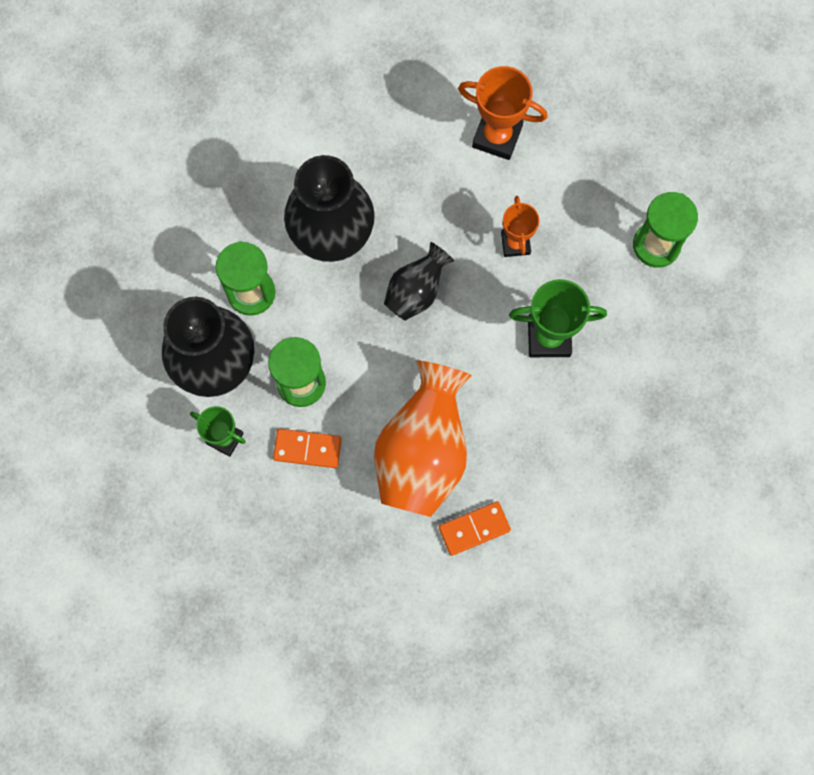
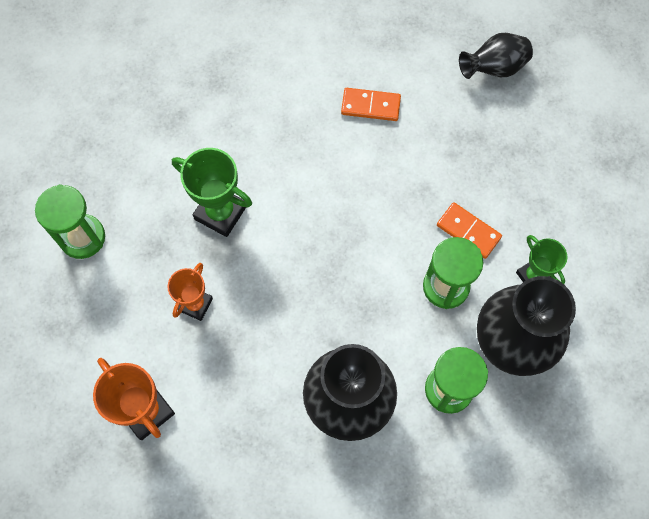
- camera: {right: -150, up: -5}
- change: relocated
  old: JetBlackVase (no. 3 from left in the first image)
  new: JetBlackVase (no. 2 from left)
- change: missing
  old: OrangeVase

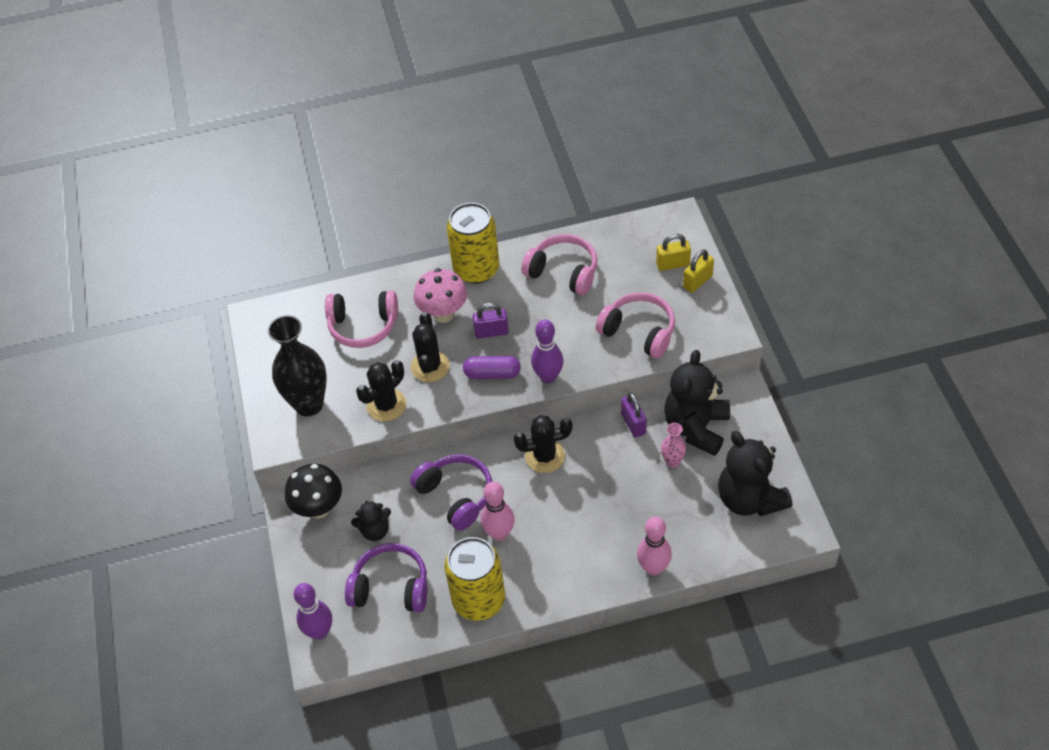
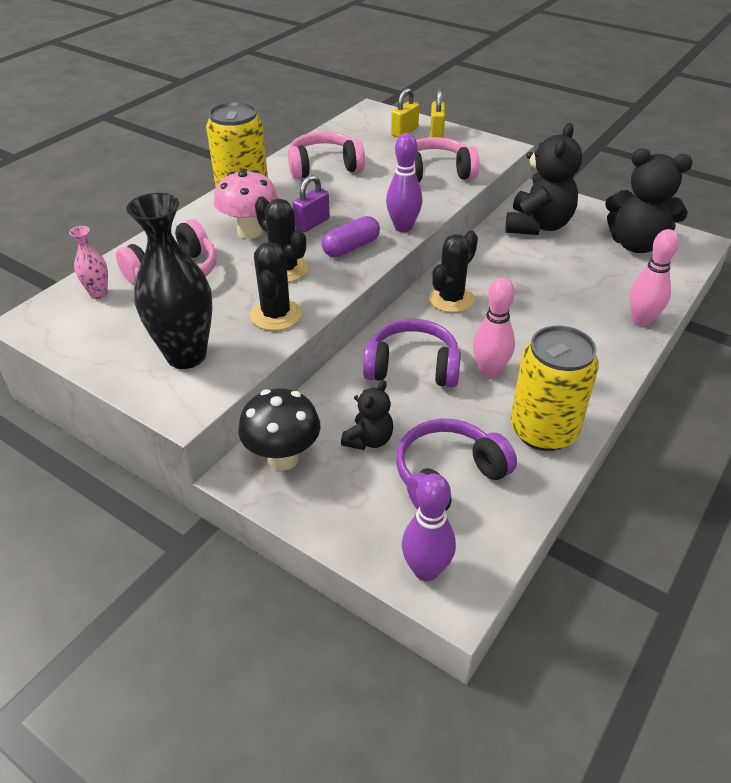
- camera: {right: -45, up: -10}
- change: spun
  old: JetBlackTeddy (no. 2 from left)
  degrees: -135
- change: missing
  old: VioletLock (no. 2 from left)
- change: relocated
  old: RosyVase

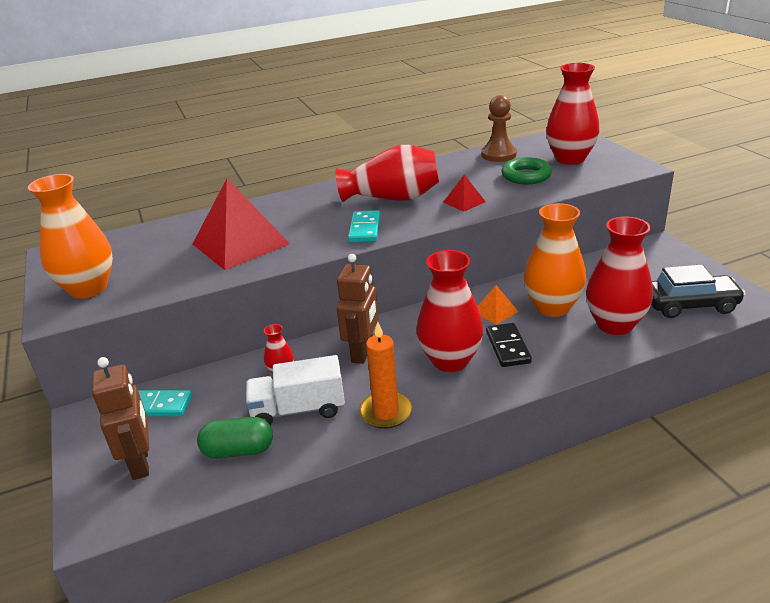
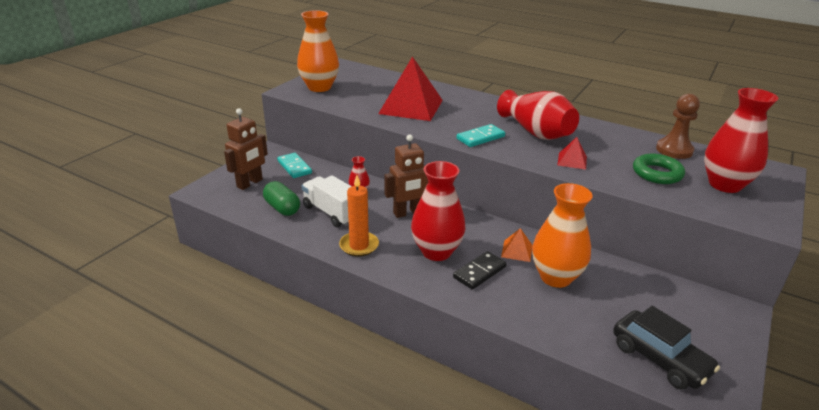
- camera: {right: 50, up: 0}
- change: missing
  old: CrimsonVase (no. 5 from left)

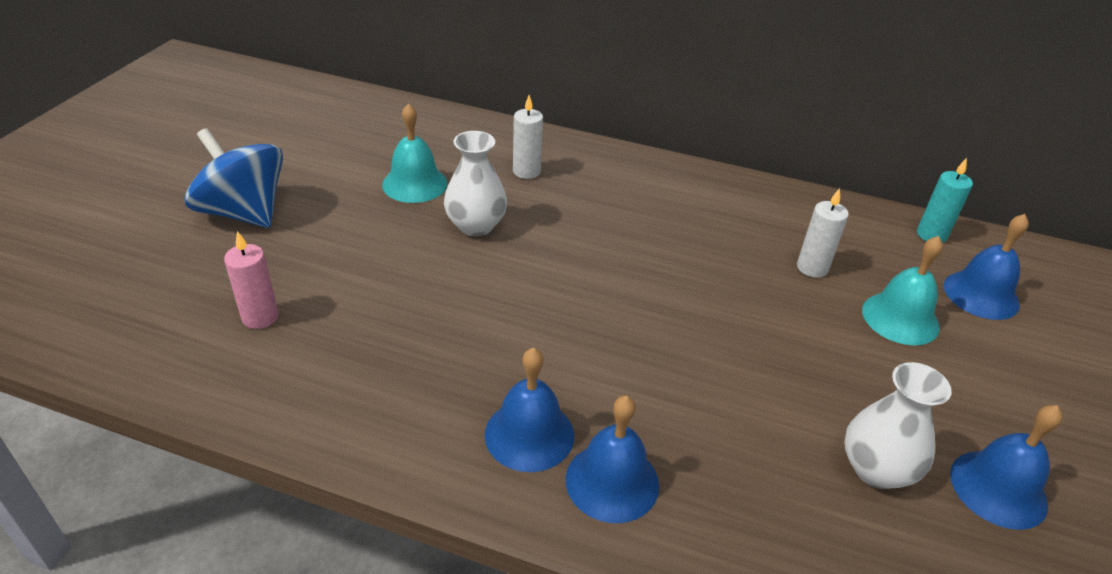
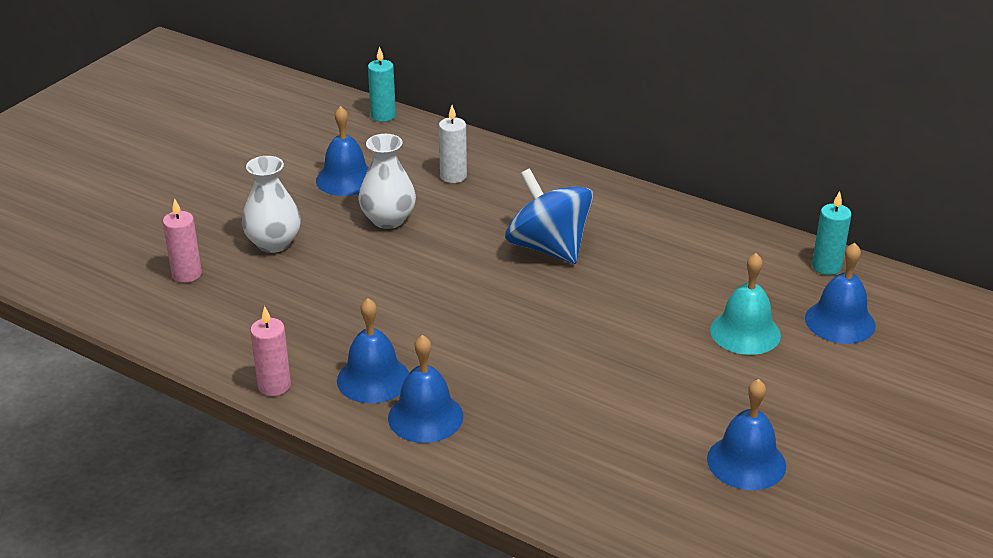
- camera: {right: 15, up: -5}
- change: colour
  old: TurquoiseSchoolBell (no. 1 from left)
  new: CobaltSchoolBell (no. 1 from left)
- change: relocated
  old: CobaltSpinningTop
- change: missing
  old: WhitePillarCandle (no. 2 from left)
- change: relocated
  old: WhiteVase (no. 2 from left in the first image)
  new: WhiteVase (no. 1 from left)
- change: appeared
  new: TurquoisePillarCandle (no. 1 from left)
- change: appeared
  new: RosyPillarCandle (no. 2 from left)

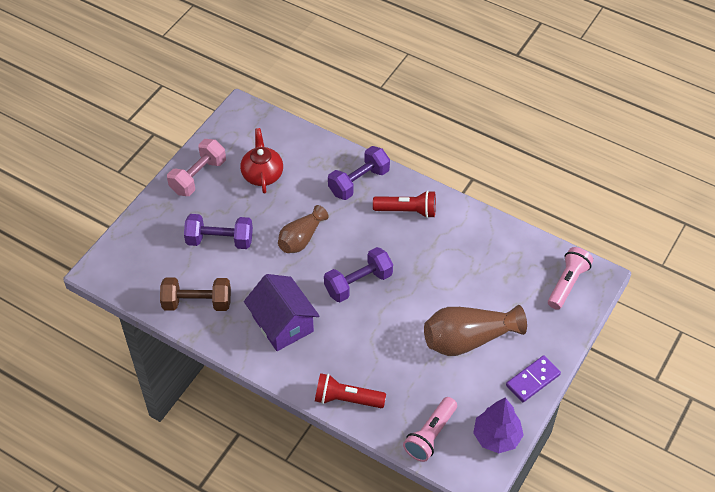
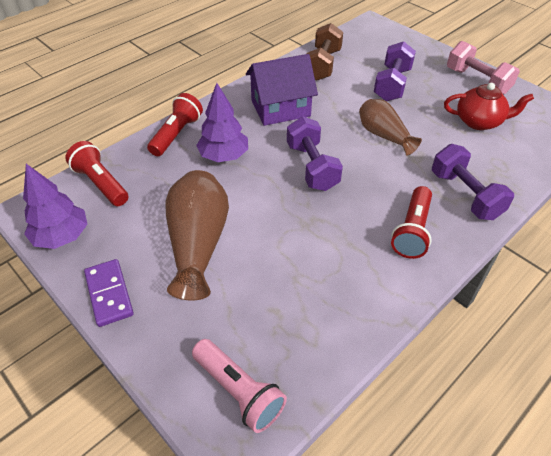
- camera: {right: 105, up: -5}
- change: colour
  old: RosyTorch (no. 1 from left)
  new: CrimsonTorch (no. 1 from left)
- change: appeared
  new: VioletFirTree (no. 2 from left)

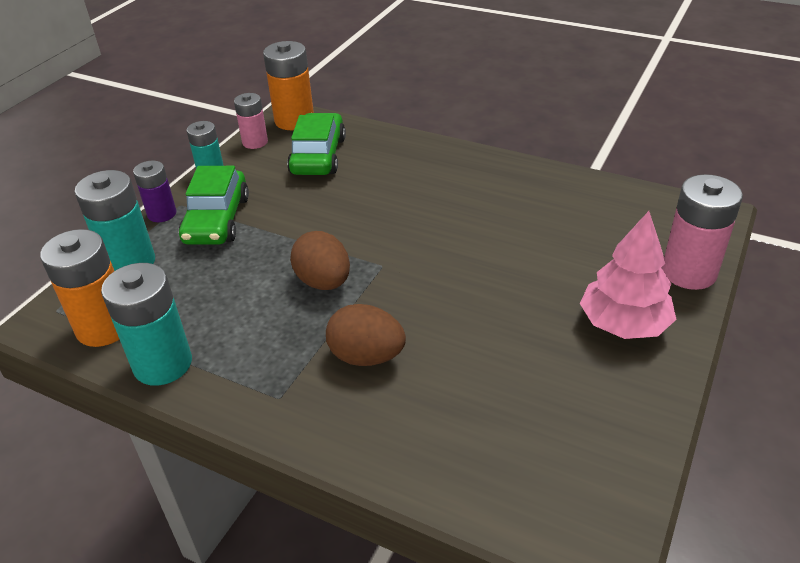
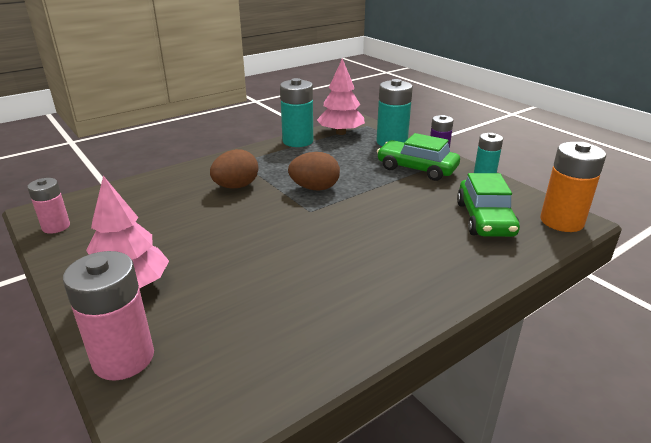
- camera: {right: 115, up: -10}
- change: relocated
  old: RosyBattery (no. 1 from left)
- change: spun
  old: GreenToyCar (no. 2 from left)
  degrees: 60
- change: exchanged
  old: OrangeBattery (no. 1 from left)
  new: RosyFirTree (no. 2 from left)

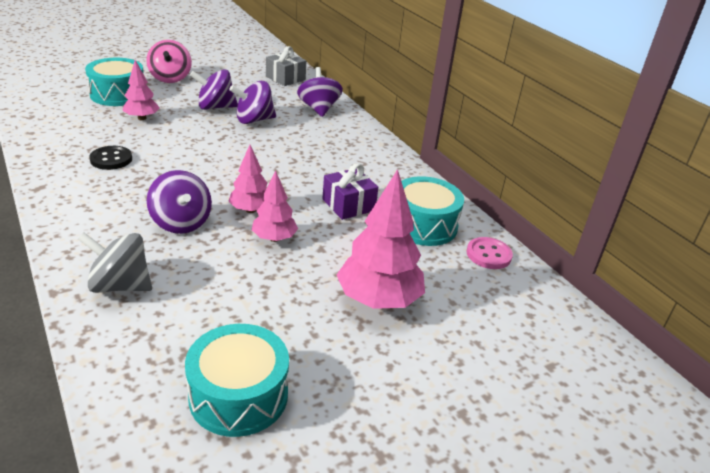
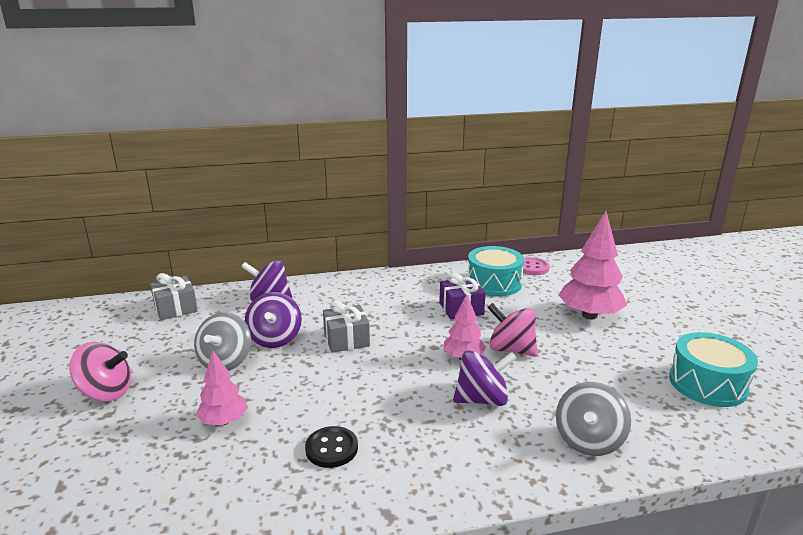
- camera: {right: -70, up: -10}
- change: missing
  old: TurquoiseDrum (no. 1 from left)
- change: colour
  old: VioletSpinningTop (no. 2 from left)
  new: GraySpinningTop (no. 1 from left)
- change: exchanged
  old: RosyFirTree (no. 3 from left)
  new: RosySpinningTop (no. 2 from left)
- change: appeared
  new: GrayGift (no. 2 from left)

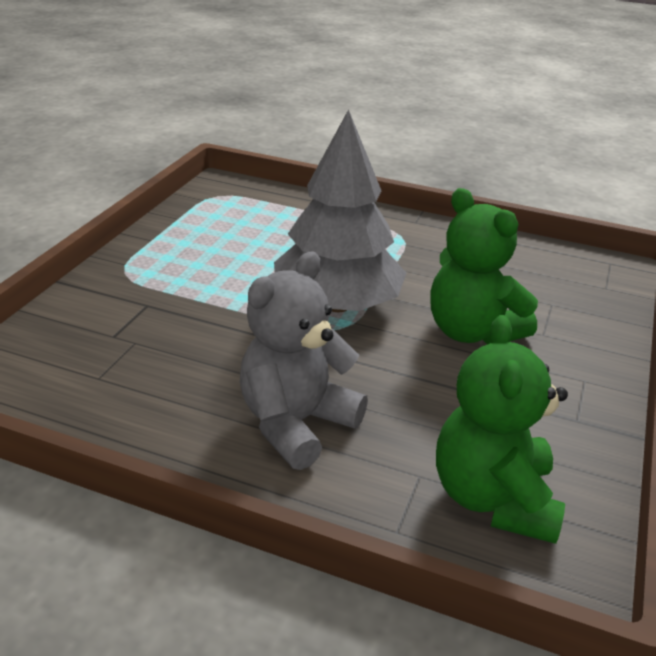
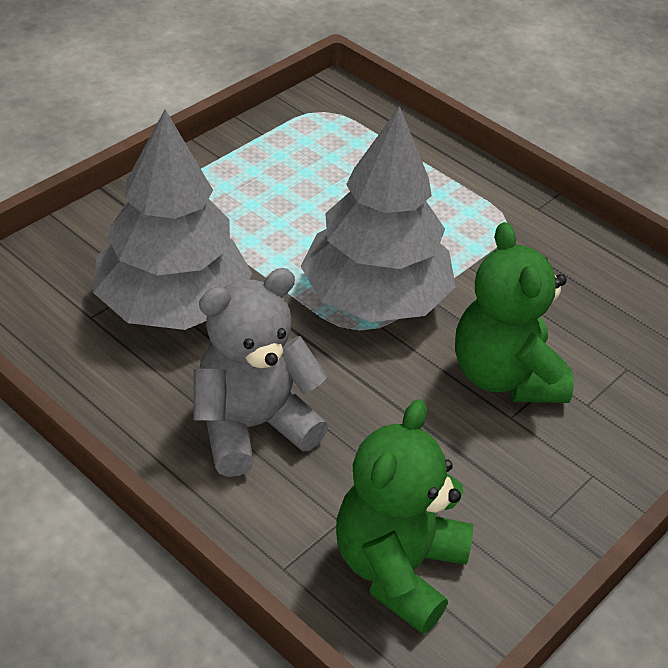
- camera: {right: 20, up: 10}
- change: appeared
  new: GrayFirTree (no. 1 from left)

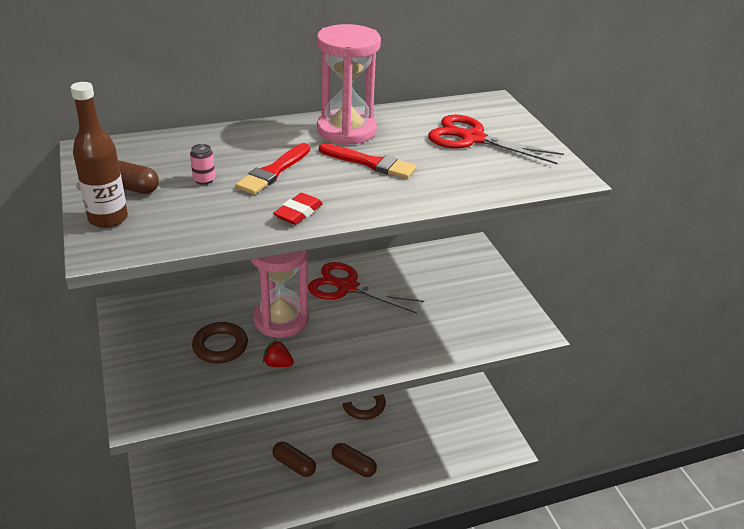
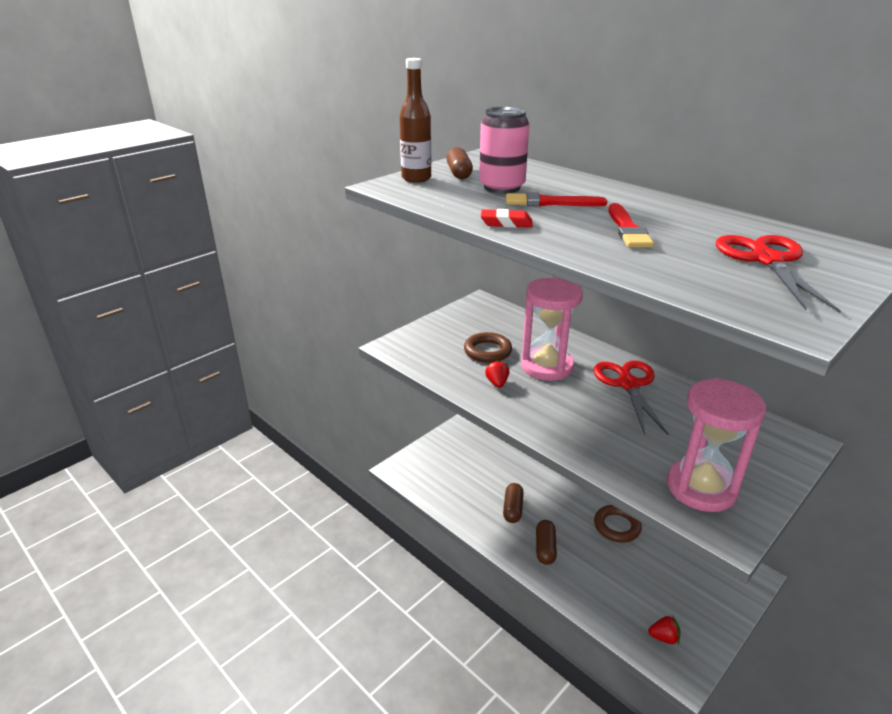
- camera: {right: 65, up: -5}
- change: relocated
  old: RosySandglass (no. 2 from left)
- change: size
  old: RosySodaCan
  factor: 2.38
- change: appeared
  new: CrimsonStrawberry (no. 2 from left)

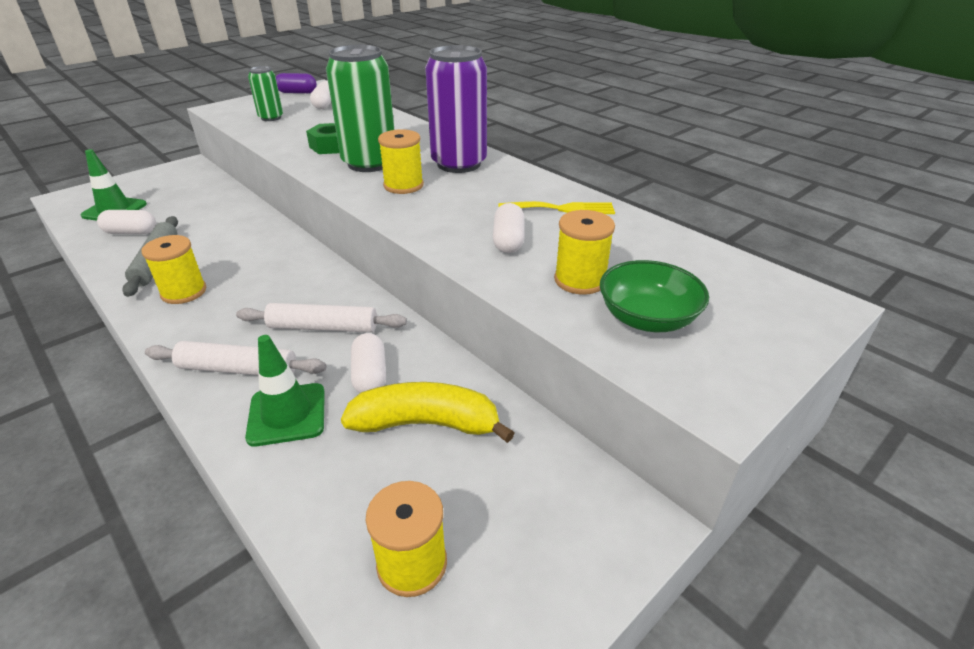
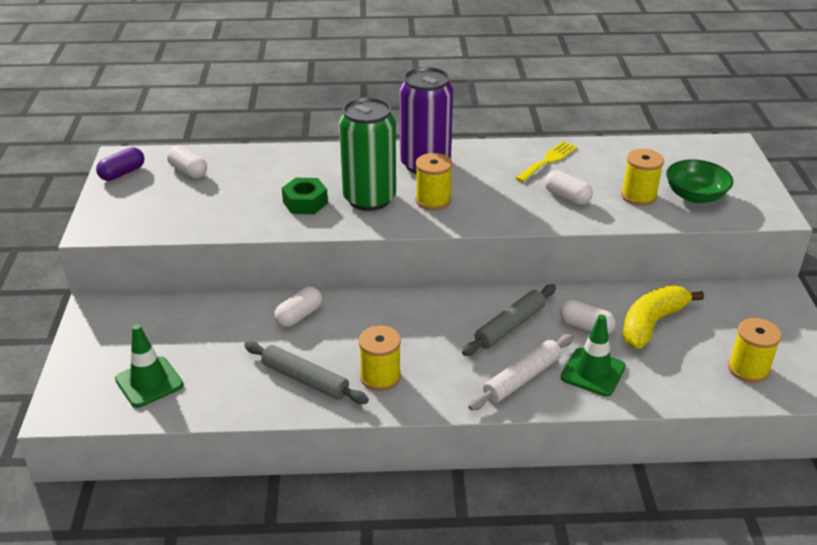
- camera: {right: -50, up: 0}
- change: missing
  old: GreenSodaCan (no. 1 from left)
- change: relocated
  old: WhitePillShape (no. 1 from left in the first image)
  new: WhitePillShape (no. 2 from left)
- change: colour
  old: WhiteDoughRoller (no. 2 from left)
  new: GrayDoughRoller (no. 2 from left)

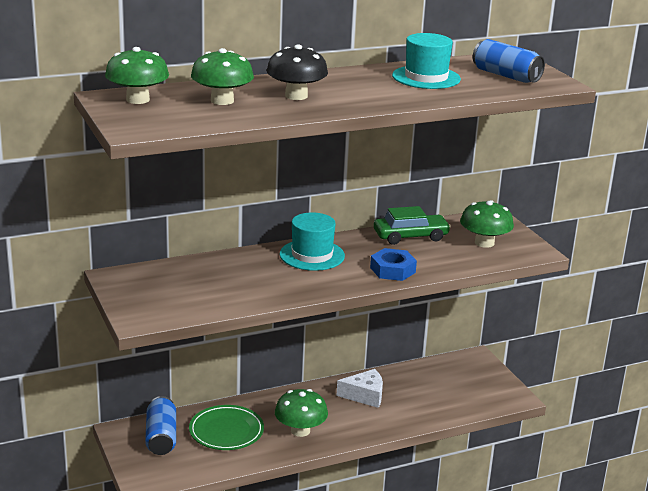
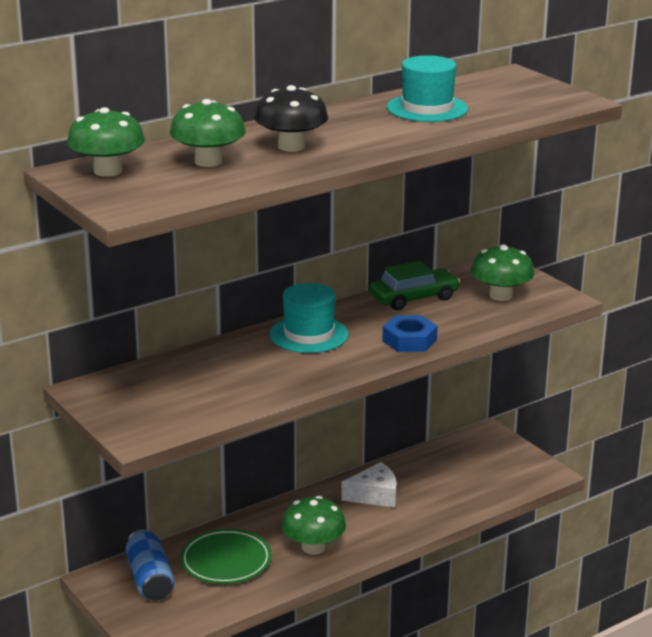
- camera: {right: -10, up: 0}
- change: missing
  old: CobaltSodaCan (no. 2 from left)

